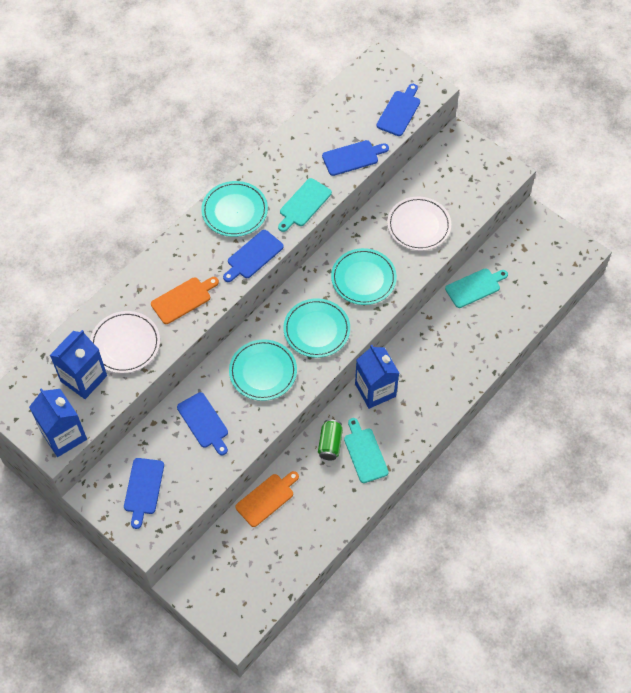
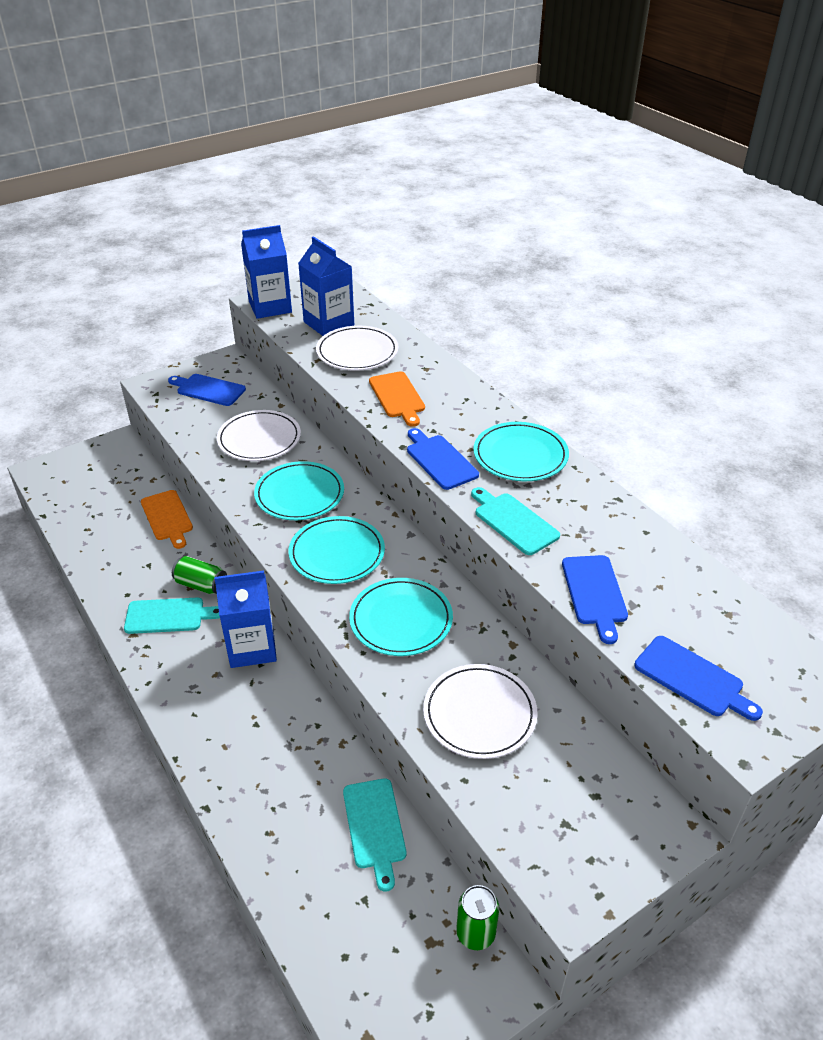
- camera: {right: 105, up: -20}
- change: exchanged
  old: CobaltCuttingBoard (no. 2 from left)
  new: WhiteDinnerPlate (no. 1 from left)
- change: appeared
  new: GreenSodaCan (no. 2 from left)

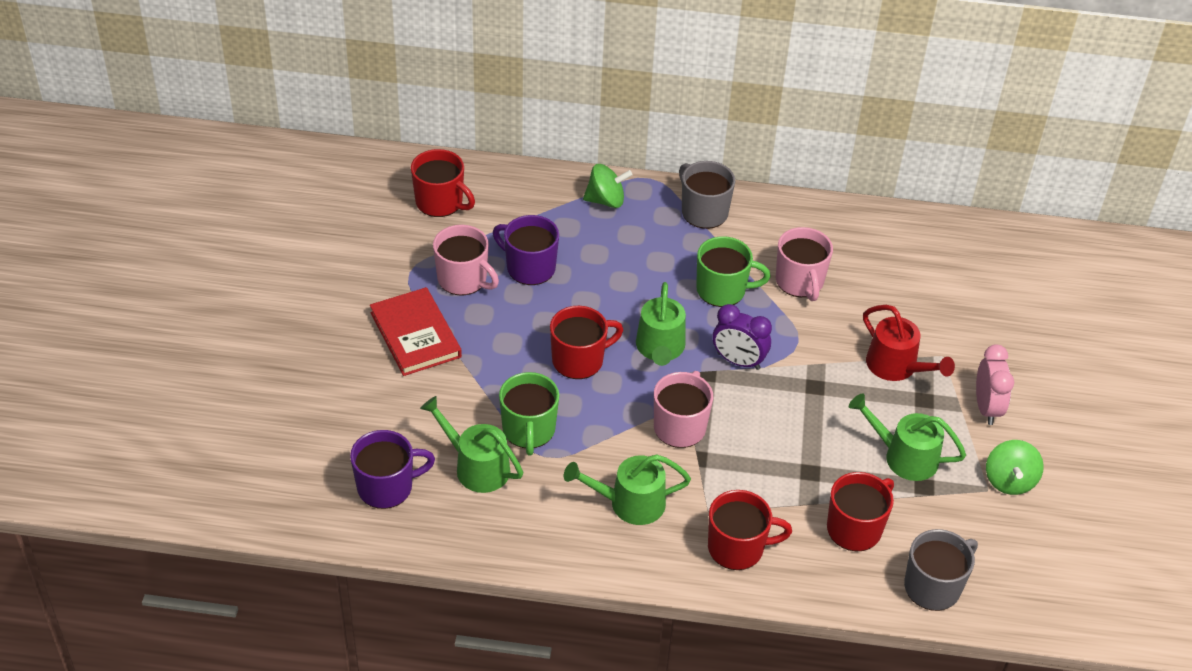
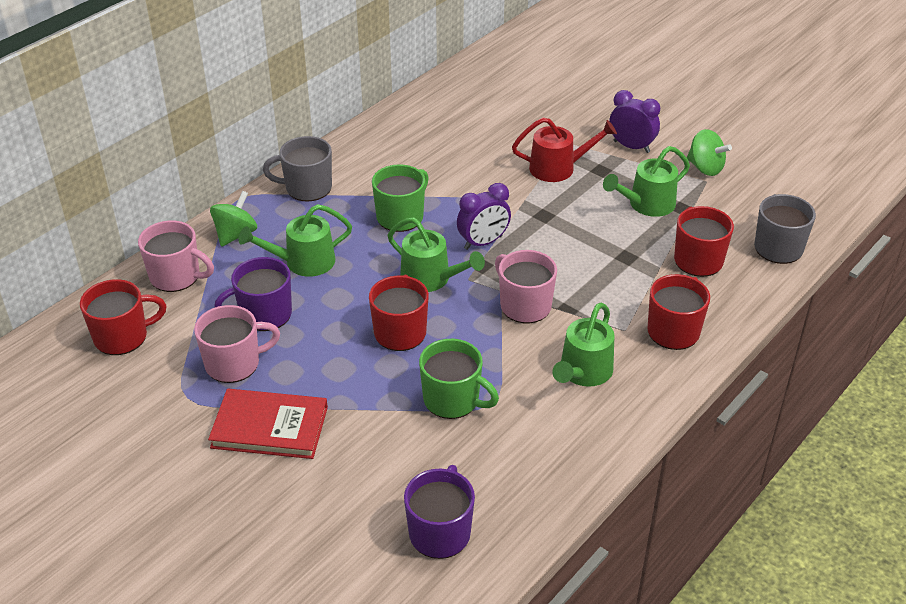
- camera: {right: -55, up: -5}
- change: relocated
  old: RosyMug (no. 3 from left in the first image)
  new: RosyMug (no. 1 from left)
- change: colour
  old: RosyAlarmClock
  new: VioletAlarmClock (no. 2 from left)
- change: relocated
  old: GreenWateringCan (no. 1 from left)

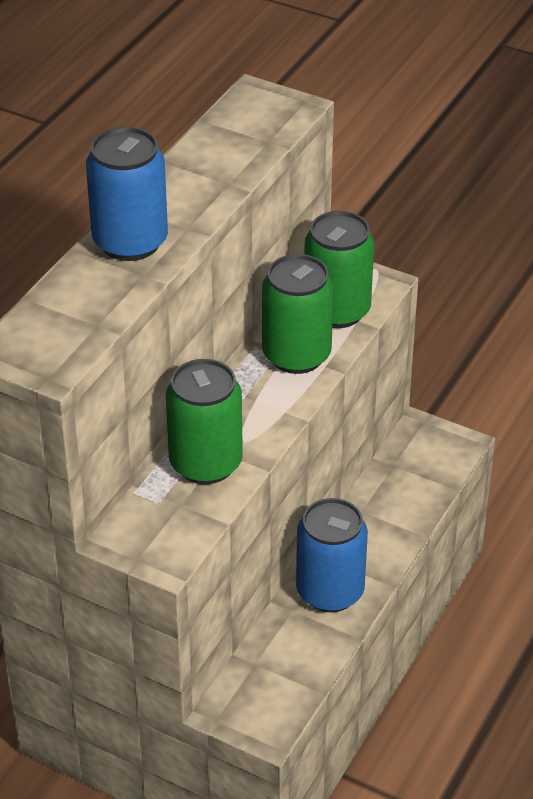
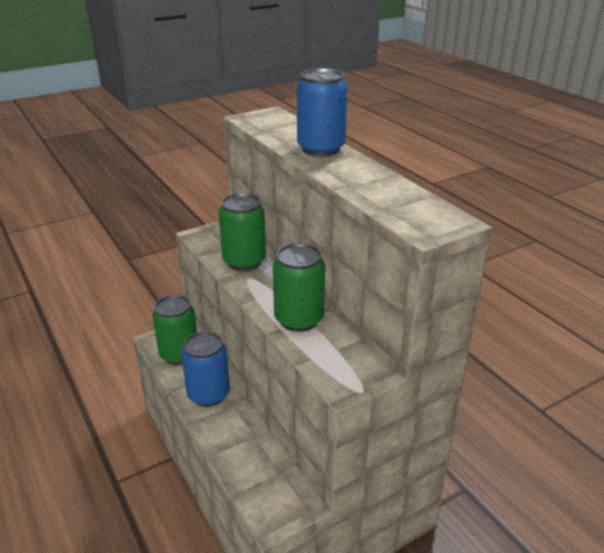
- camera: {right: 120, up: -10}
- change: relocated
  old: GreenSodaCan (no. 3 from left in the first image)
  new: GreenSodaCan (no. 1 from left)

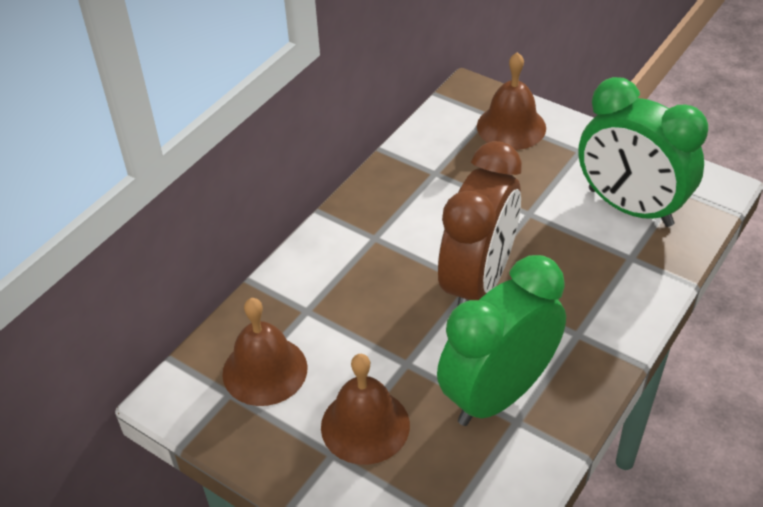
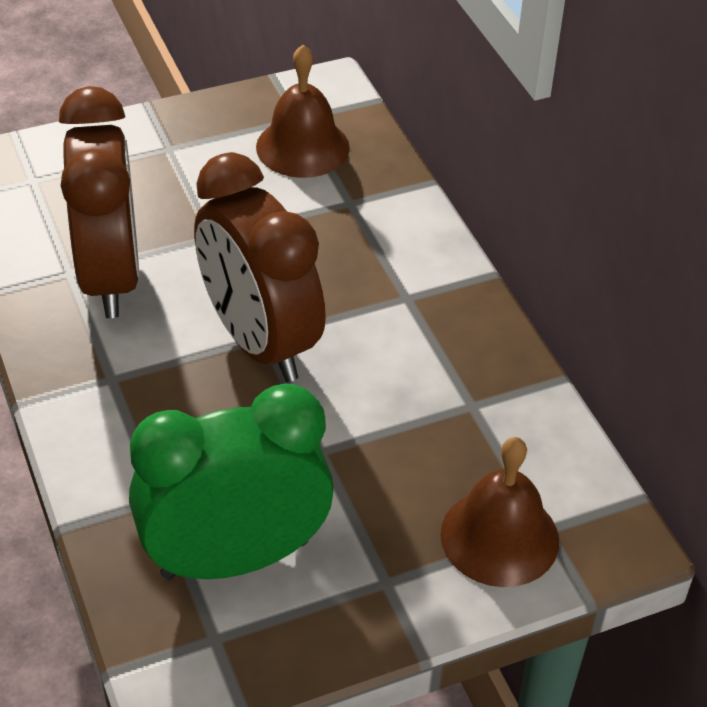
- camera: {right: 120, up: 0}
- change: colour
  old: GreenAlarmClock (no. 1 from left)
  new: RussetAlarmClock (no. 1 from left)
- change: missing
  old: RussetSchoolBell (no. 2 from left)

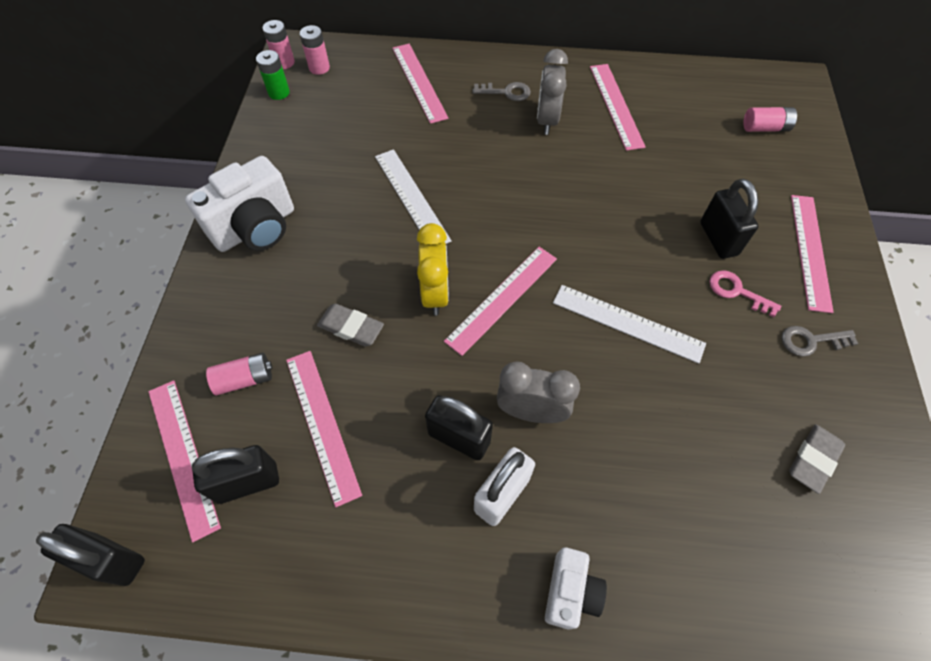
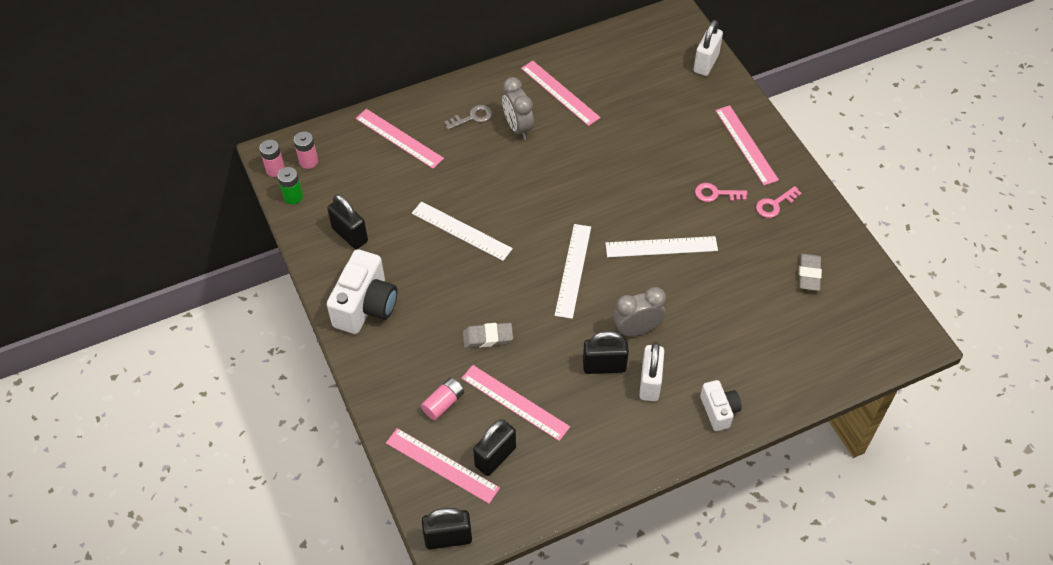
- camera: {right: -30, up: -5}
- change: missing
  old: RosyBattery (no. 4 from left)
- change: relocated
  old: JetBlackLock (no. 4 from left in the first image)
  new: JetBlackLock (no. 1 from left)
- change: missing
  old: YellowAlarmClock
- change: colour
  old: RosyStraightedge (no. 4 from left)
  new: WhiteStraightedge (no. 2 from left)
- change: colour
  old: GrayDoorKey (no. 2 from left)
  new: RosyDoorKey (no. 2 from left)
- change: appeared
  new: WhiteLock (no. 2 from left)

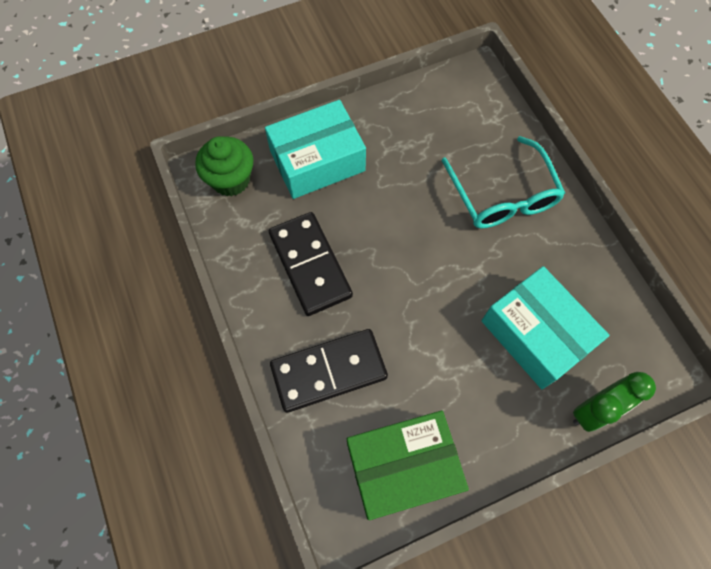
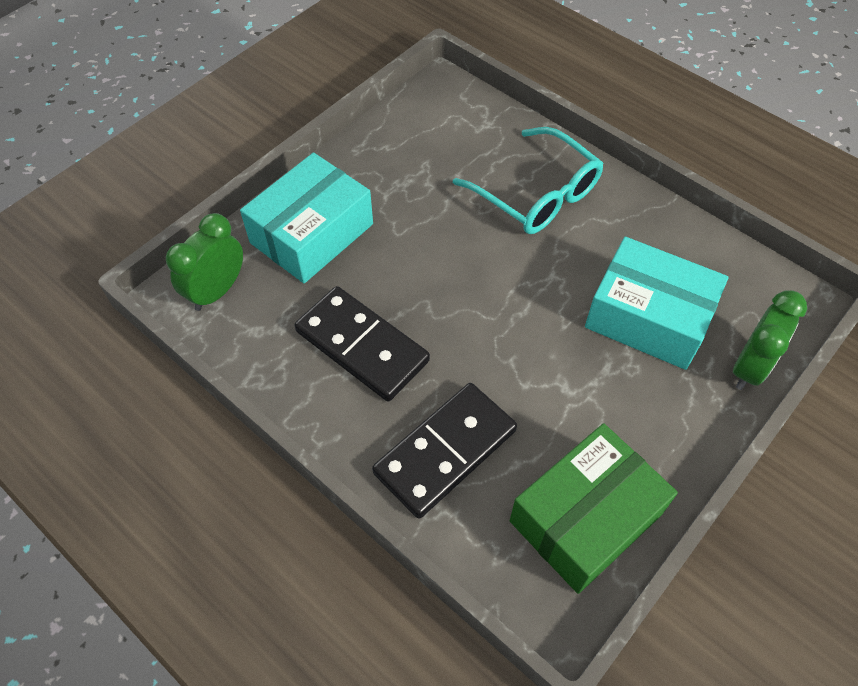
- camera: {right: -25, up: -10}
- change: exchanged
  old: GreenCupcake
  new: GreenAlarmClock (no. 1 from left)

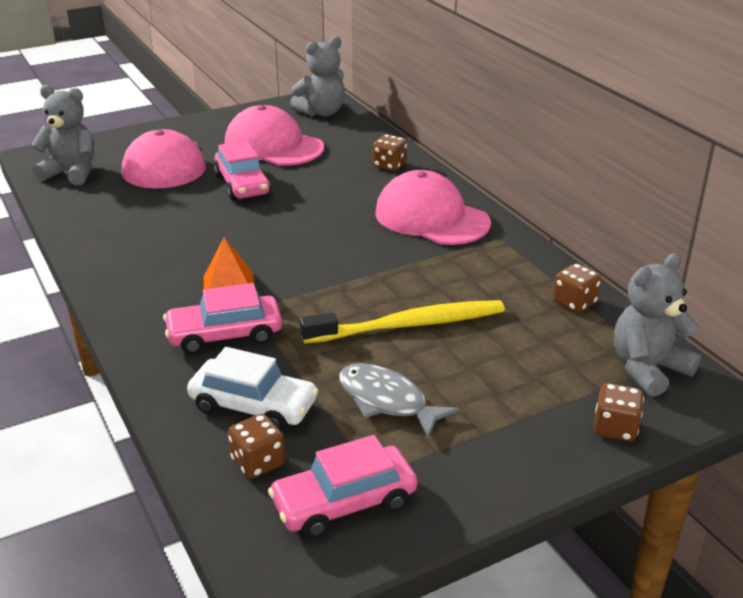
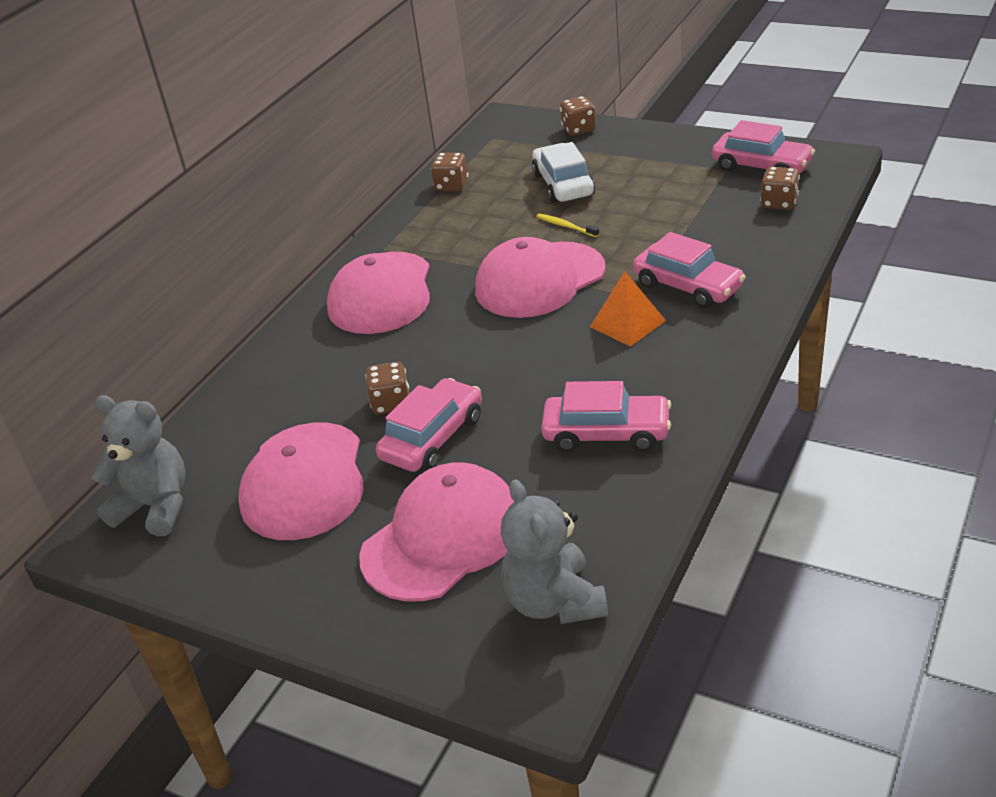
- camera: {right: -120, up: 5}
- change: relocated
  old: RussetGameDie (no. 2 from left in the first image)
  new: RussetGameDie (no. 1 from left)
- change: missing
  old: GrayTeddy (no. 3 from left)
- change: size
  old: YellowToothBrush
  factor: 0.4
- change: relocated
  old: WhiteToyCar
- change: missing
  old: GrayFishFigure
- change: appeared
  new: RosyBaseballCap (no. 4 from left)
- change: appeared
  new: RosyToyCar (no. 2 from left)

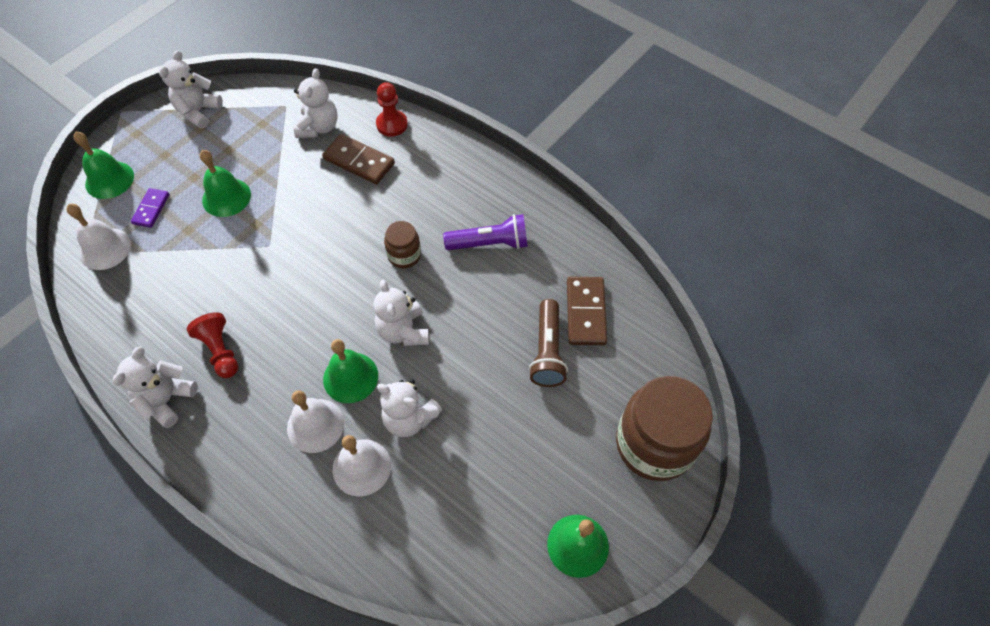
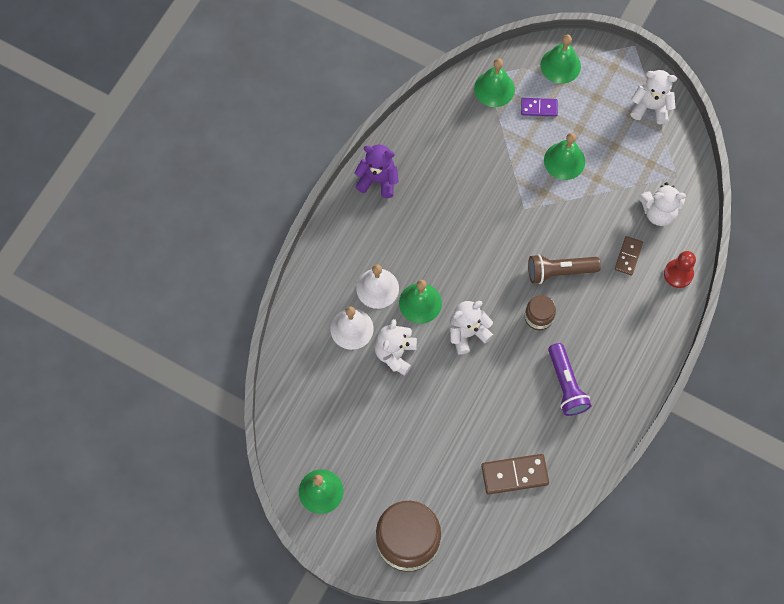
- camera: {right: 80, up: 10}
- change: size
  old: RussetDomino (no. 1 from left in the first image)
  factor: 0.63
- change: colour
  old: WhiteSchoolBell (no. 1 from left)
  new: GreenSchoolBell (no. 3 from left)
- change: relocated
  old: RussetTorch
- change: missing
  old: CrimsonPawn (no. 1 from left)
- change: colour
  old: WhiteTeddy (no. 1 from left)
  new: VioletTeddy

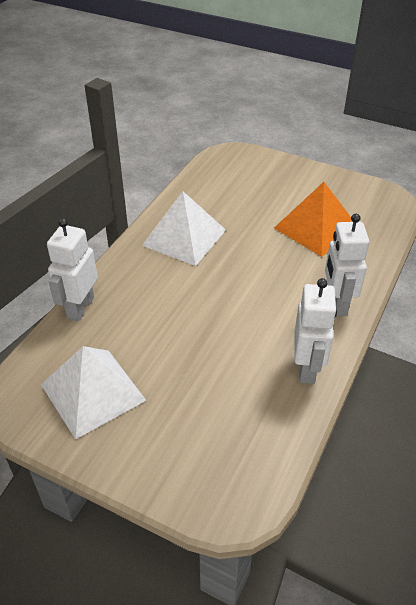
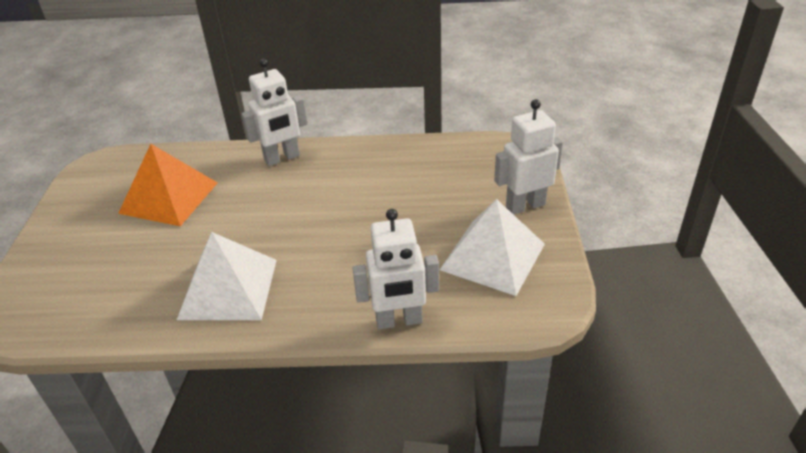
- camera: {right: -115, up: -5}
- change: relocated
  old: WhiteRobotFigure (no. 2 from left in the first image)
  new: WhiteRobotFigure (no. 3 from left)

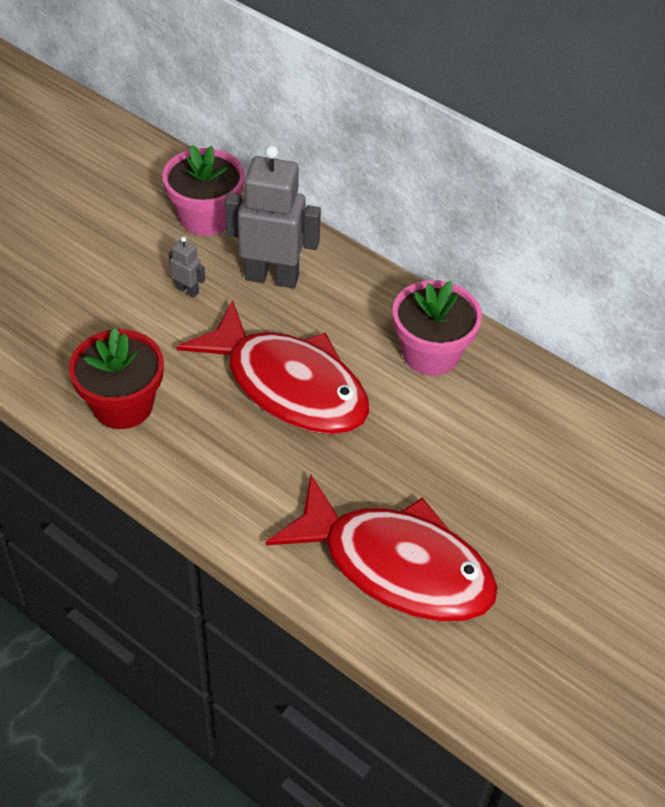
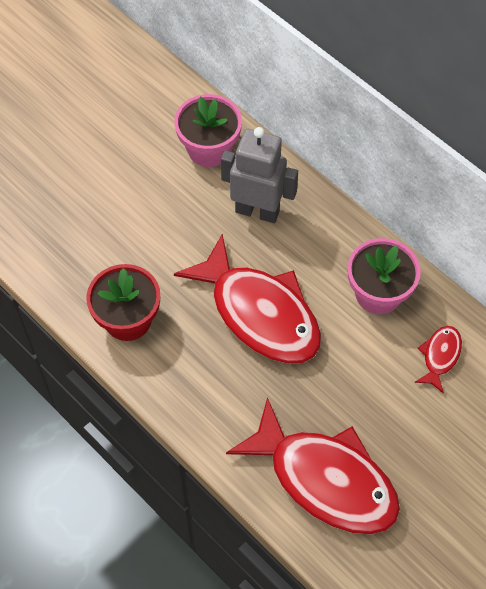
- camera: {right: 10, up: 10}
- change: missing
  old: GrayRobotFigure (no. 1 from left)
- change: appeared
  new: CrimsonFishFigure (no. 3 from left)

